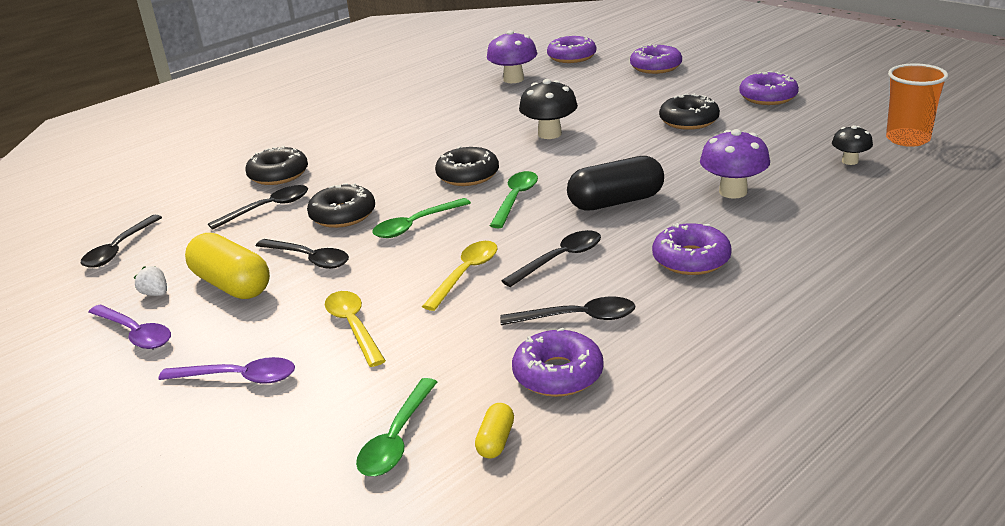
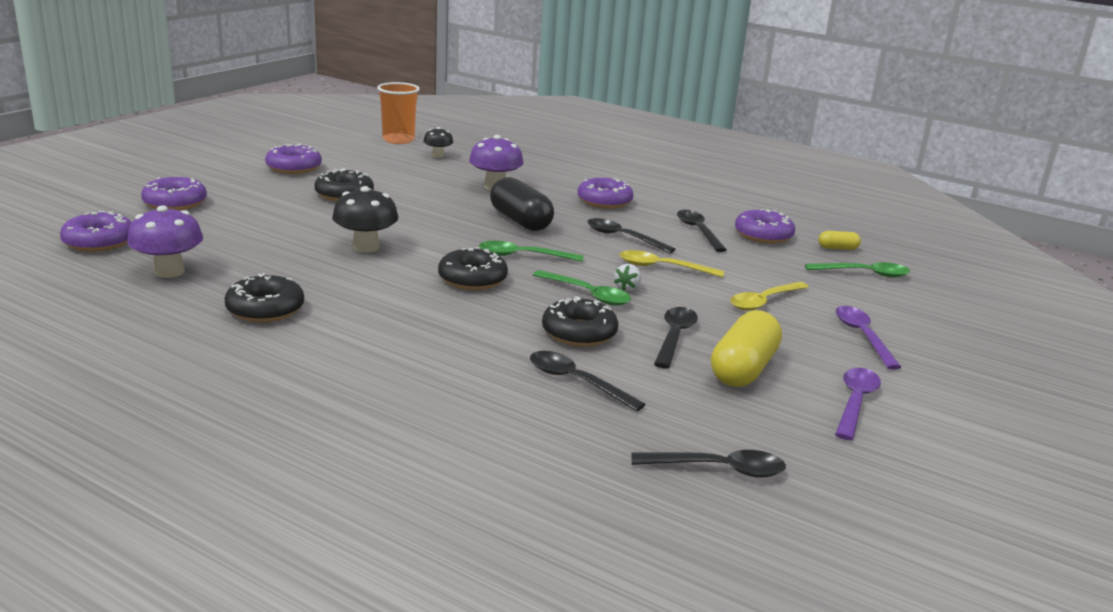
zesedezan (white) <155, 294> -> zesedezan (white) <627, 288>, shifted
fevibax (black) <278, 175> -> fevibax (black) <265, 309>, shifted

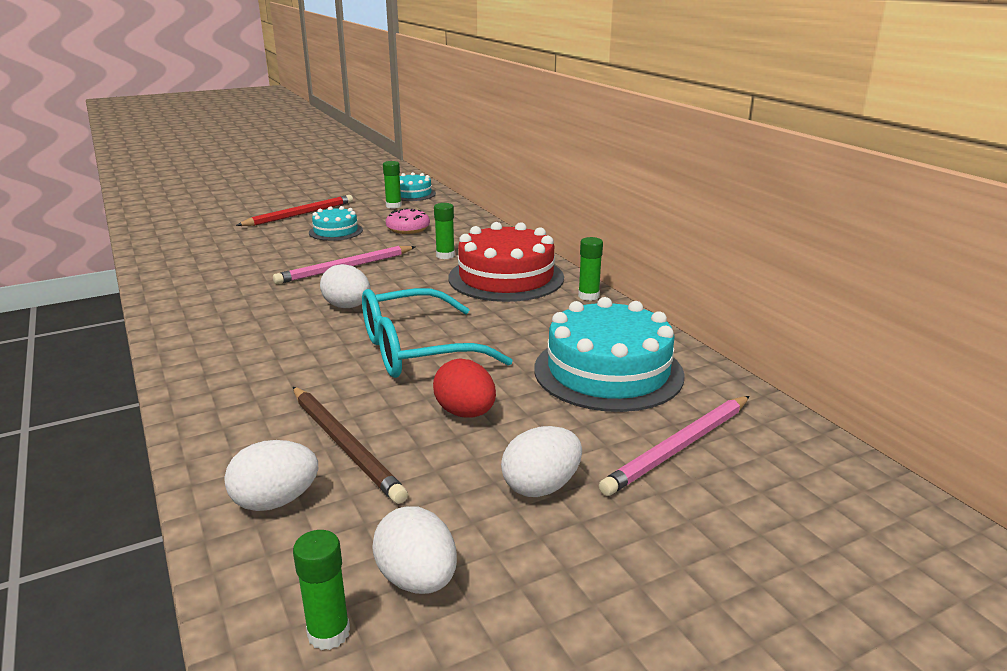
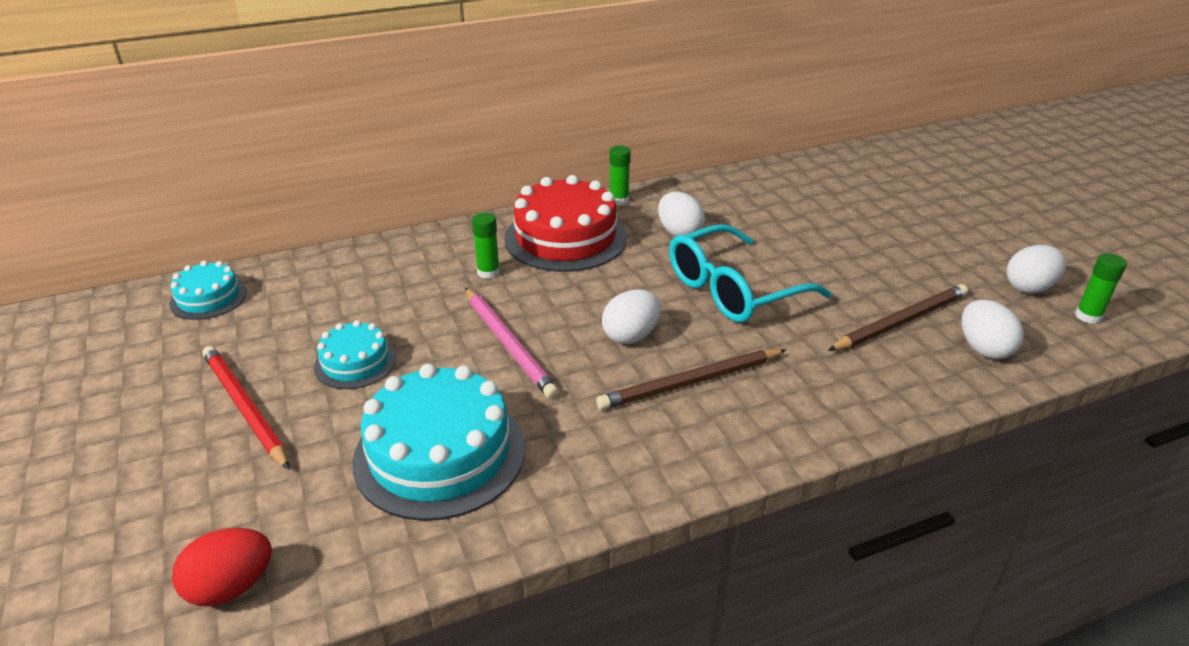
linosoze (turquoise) <418, 350> -> linosoze (turquoise) <734, 289>, 75 degrees clockwise
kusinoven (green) <393, 206> -> none
fevibax (pink) <408, 229> -> none
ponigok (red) <465, 413> -> ponigok (red) <231, 587>, shifted
ponigok (white) <541, 487> -> ponigok (white) <679, 232>, shifted
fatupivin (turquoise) <608, 371> -> fatupivin (turquoise) <440, 453>, shifted
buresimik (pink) <679, 447> -> none
none -> buresimik (brown) <690, 383>

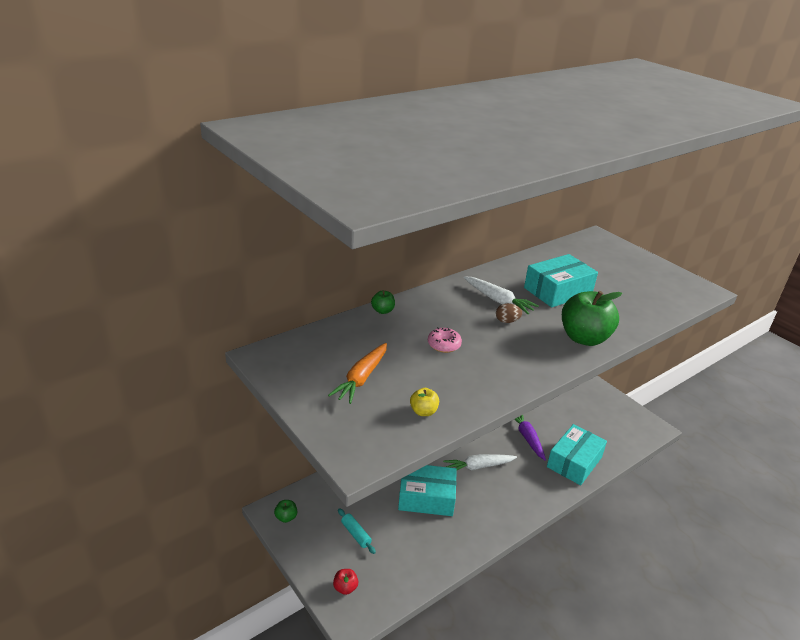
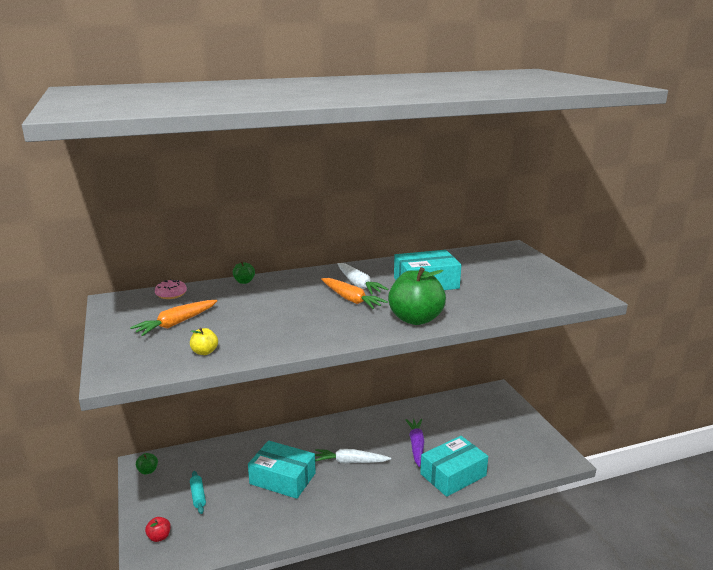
fevibax (pink) <444, 345> -> fevibax (pink) <171, 294>, shifted
ponigok (brown) <507, 321> -> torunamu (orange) <351, 299>

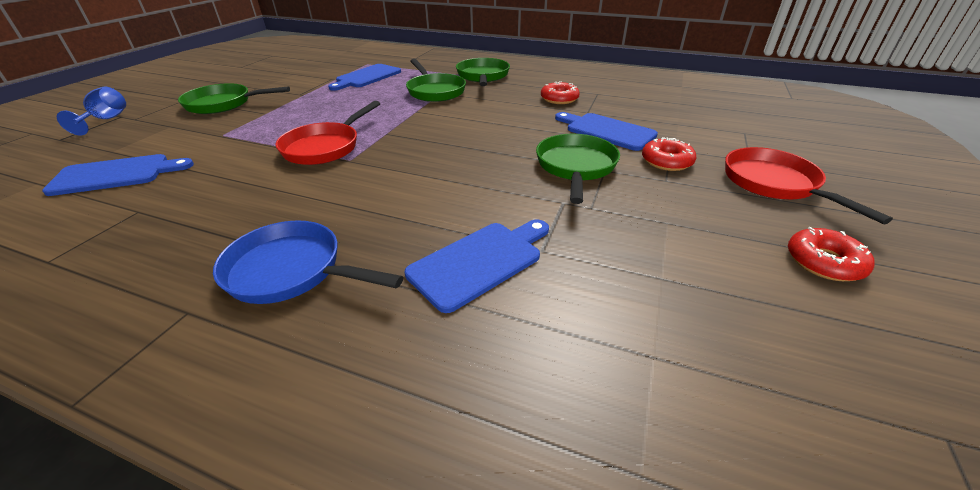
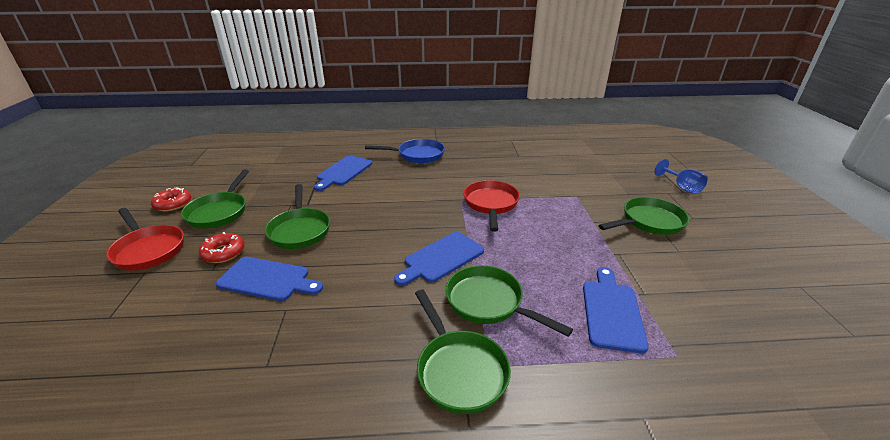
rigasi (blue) <116, 174> -> rigasi (blue) <441, 258>, shifted
fevibax (red) <559, 99> -> none
none -> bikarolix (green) <219, 212>

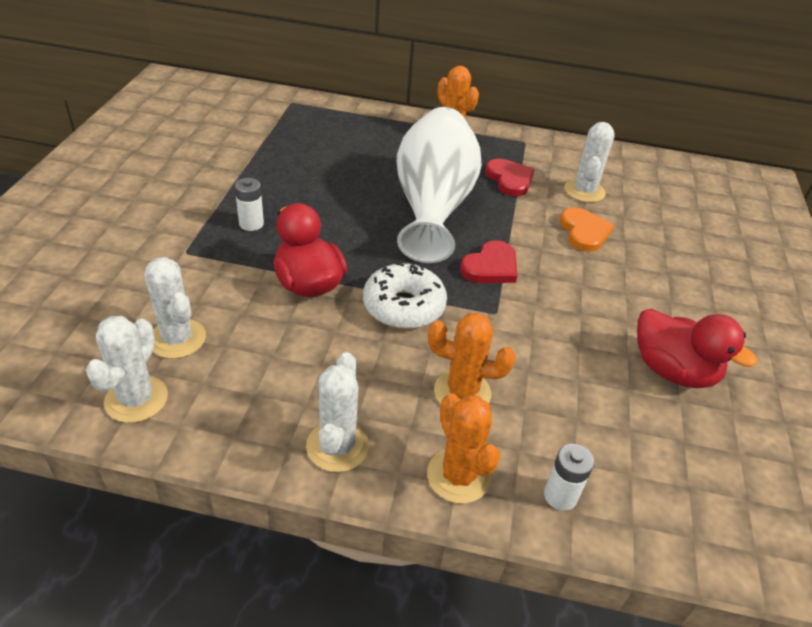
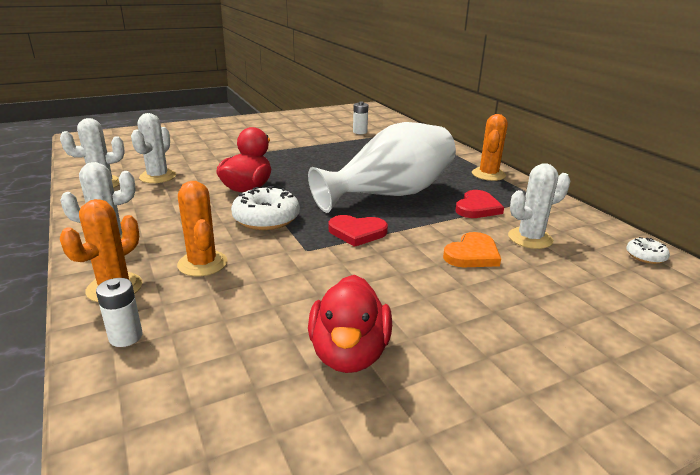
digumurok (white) <251, 224> -> digumurok (white) <360, 132>, shifted
none -> fevibax (white) <645, 256>

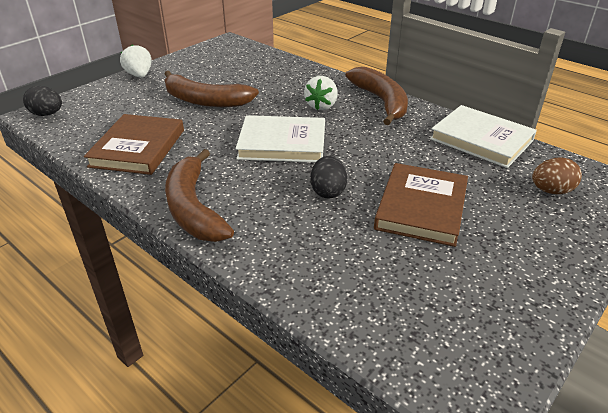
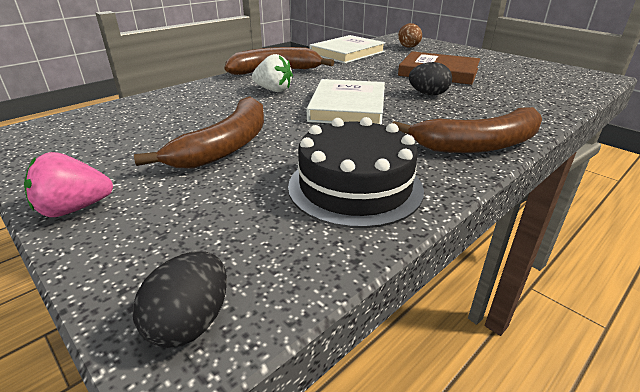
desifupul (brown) <138, 148> -> fatupivin (black) <355, 187>
zesedezan (white) <139, 75> -> zesedezan (pink) <74, 209>

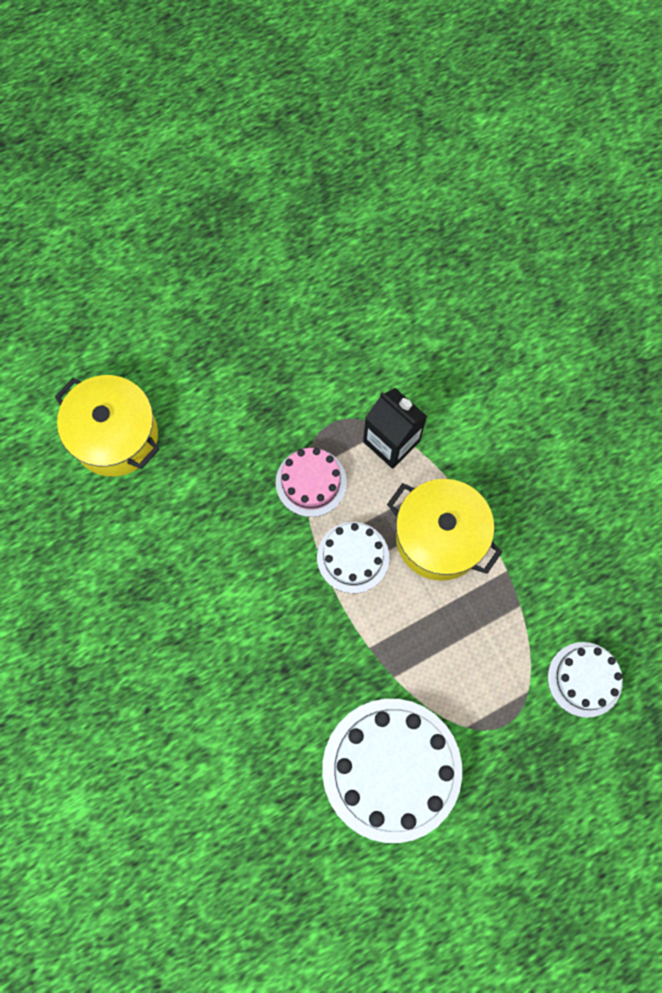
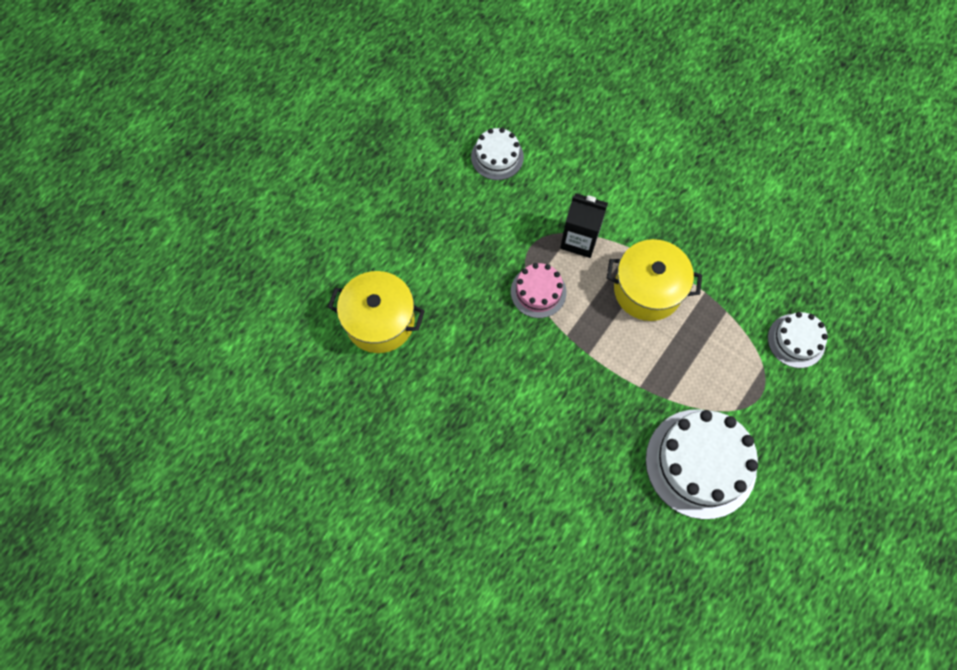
fatupivin (white) <353, 557> -> fatupivin (white) <497, 157>, shifted

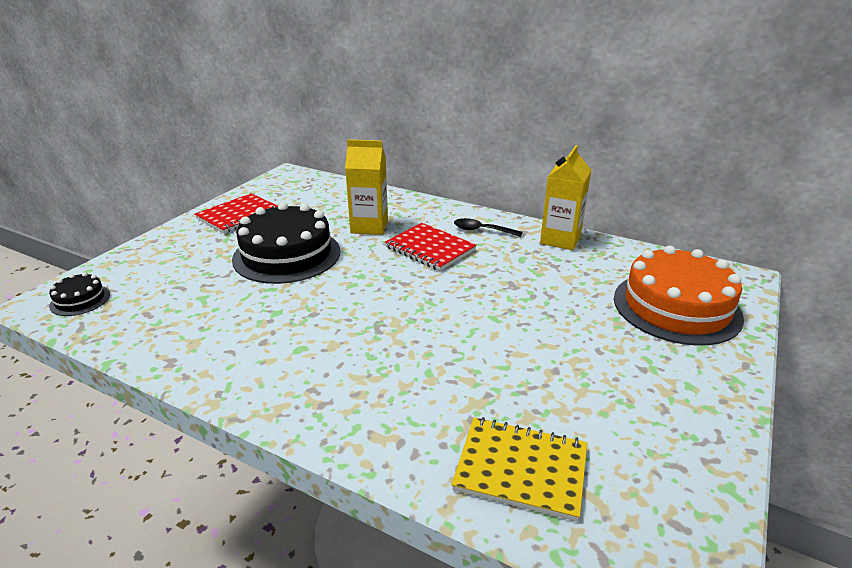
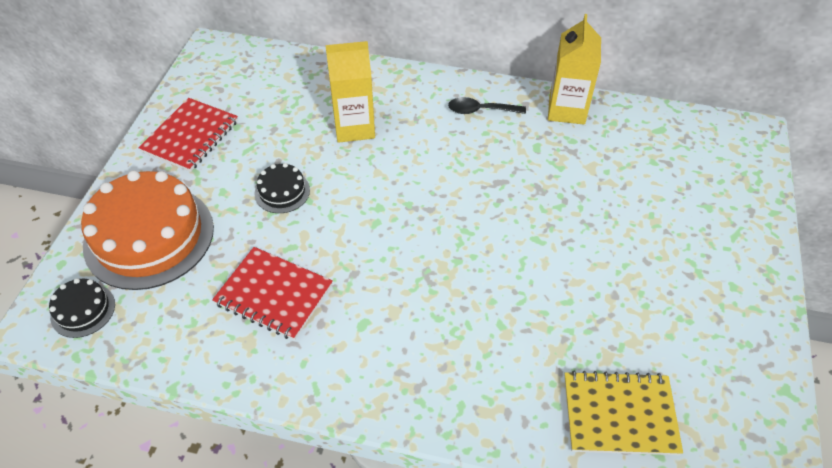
fatupivin (black) <287, 255> -> fatupivin (black) <282, 192>, x0.45
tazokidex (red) <430, 249> -> tazokidex (red) <274, 294>, shifted
fatupivin (orange) <676, 307> -> fatupivin (orange) <149, 236>, shifted

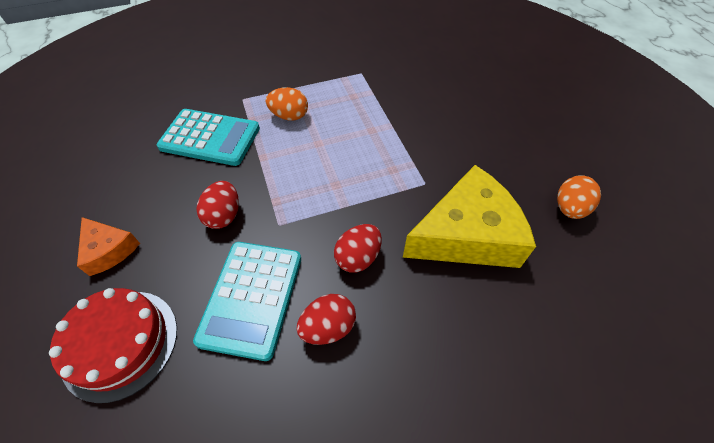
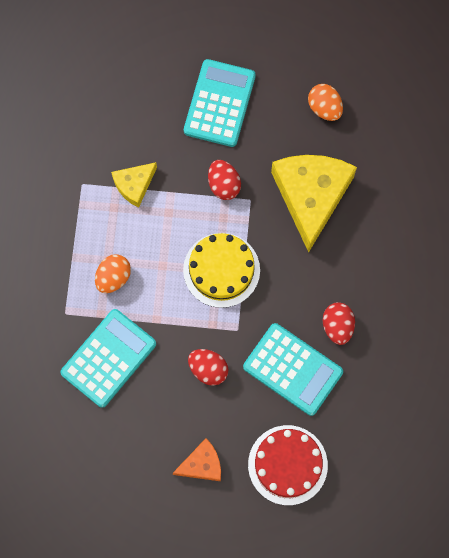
ponigok (red) <358, 257> -> ponigok (red) <224, 185>, shifted
none -> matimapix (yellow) <134, 185>
none -> fatupivin (yellow) <221, 270>
none -> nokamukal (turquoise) <219, 103>

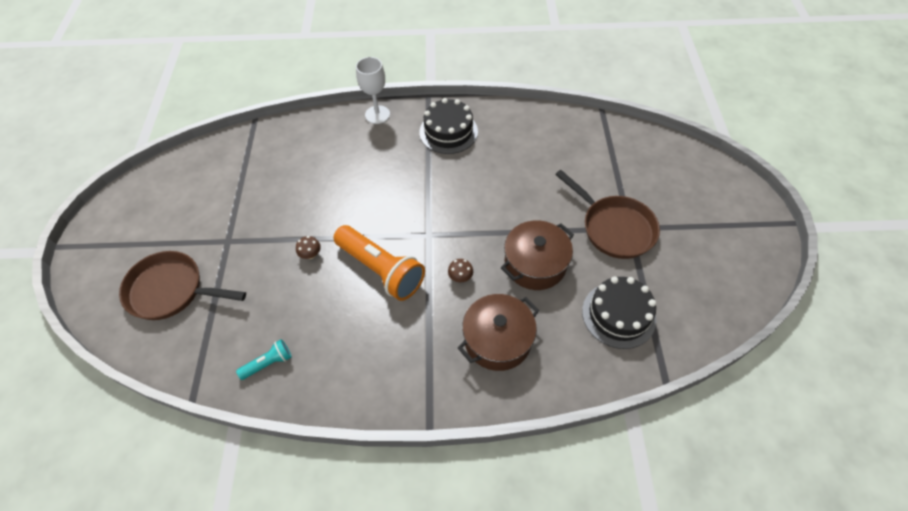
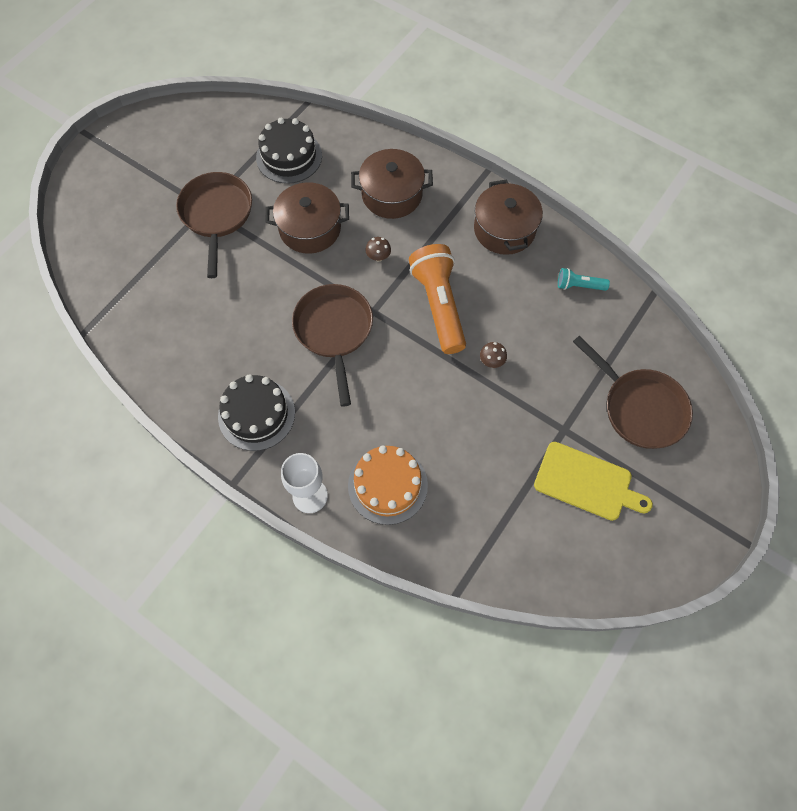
none -> bikarolix (brown) <334, 331>
none -> fatupivin (orange) <387, 485>
none -> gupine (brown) <504, 229>
none -> rigasi (yellow) <586, 482>

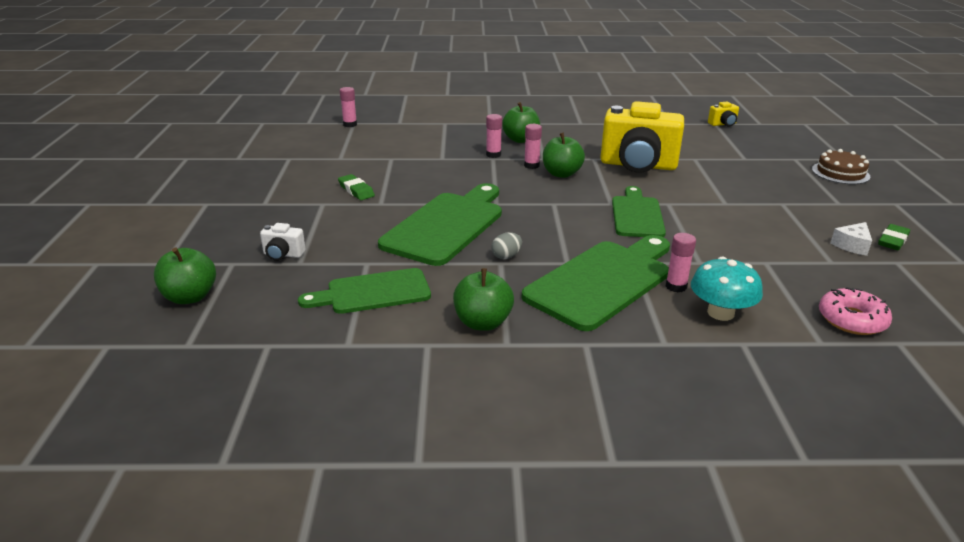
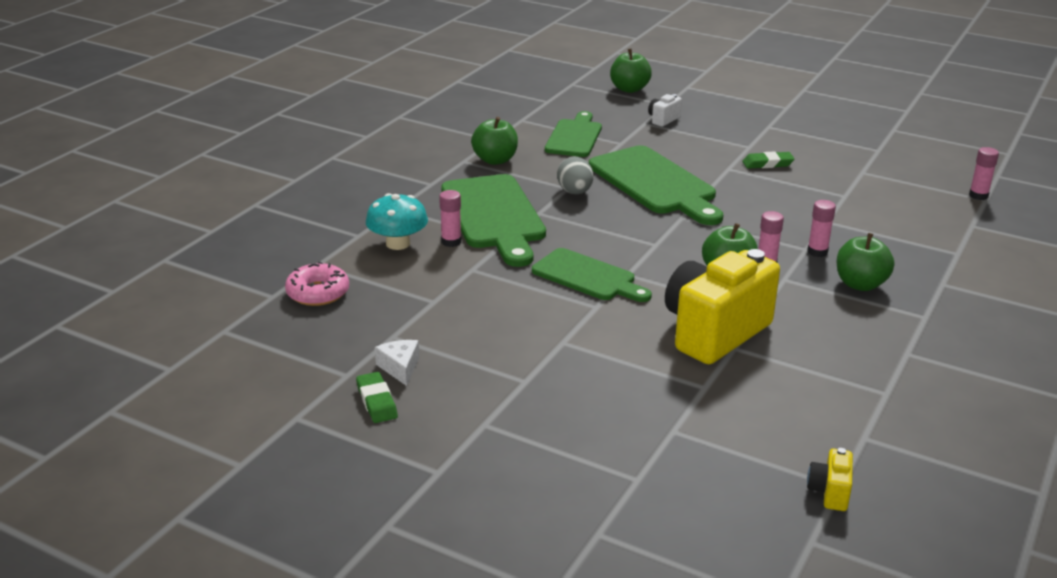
ponigok (grey) <506, 256> -> ponigok (grey) <575, 192>, x1.51
fatupivin (brown) <840, 173> -> none

